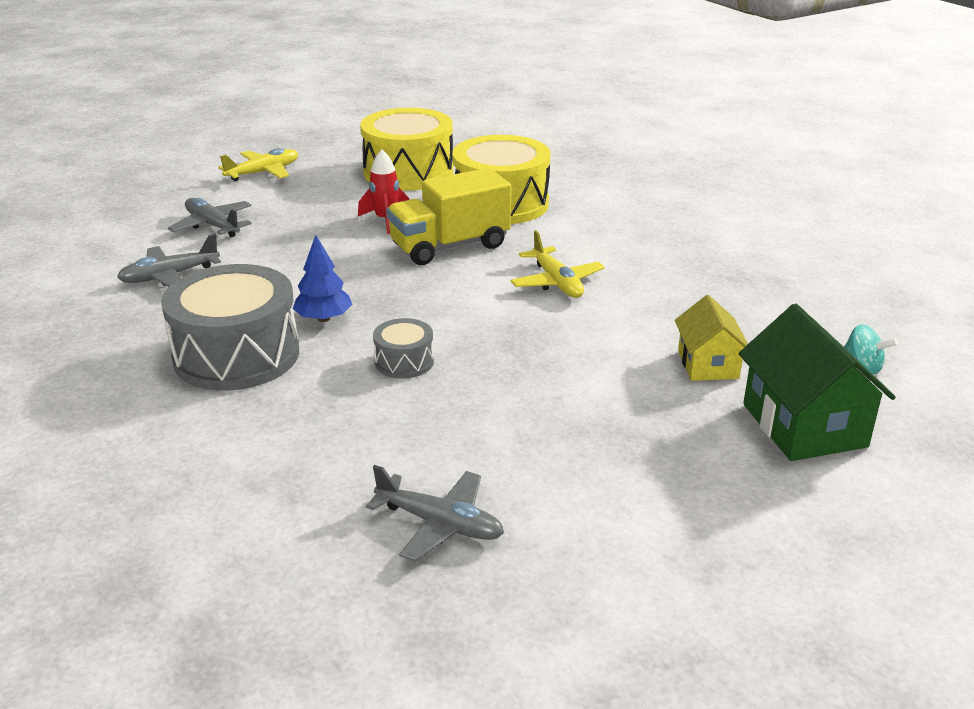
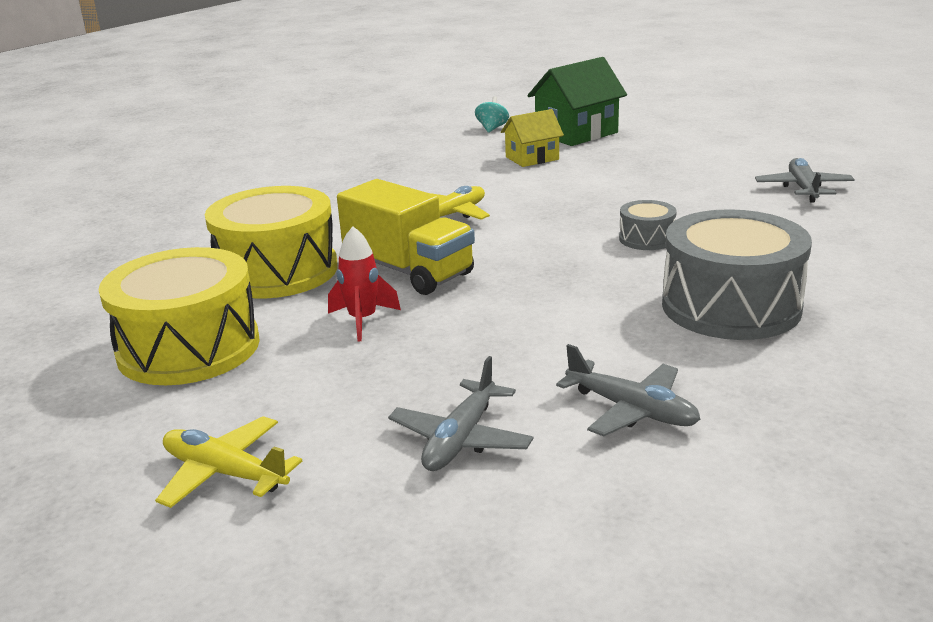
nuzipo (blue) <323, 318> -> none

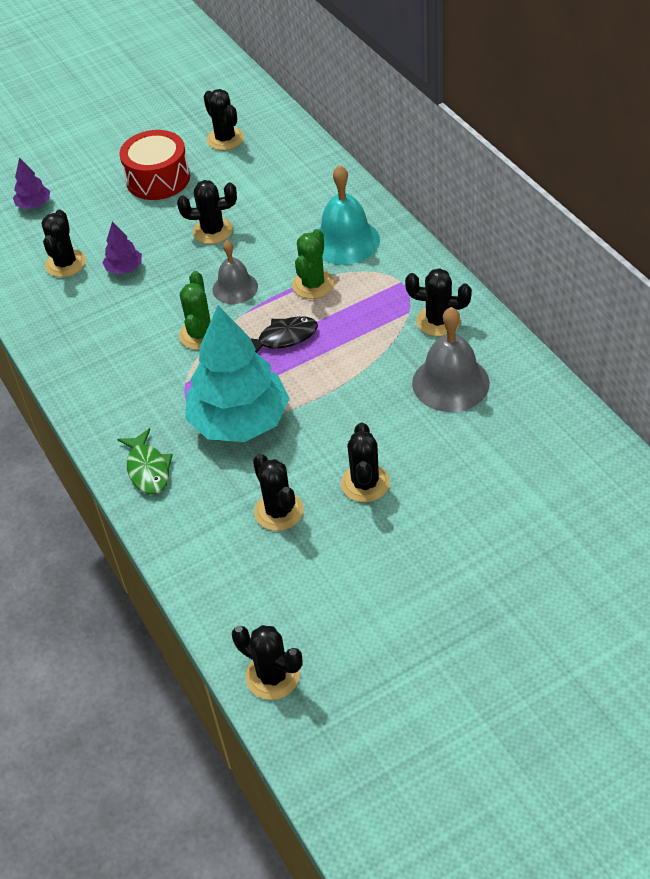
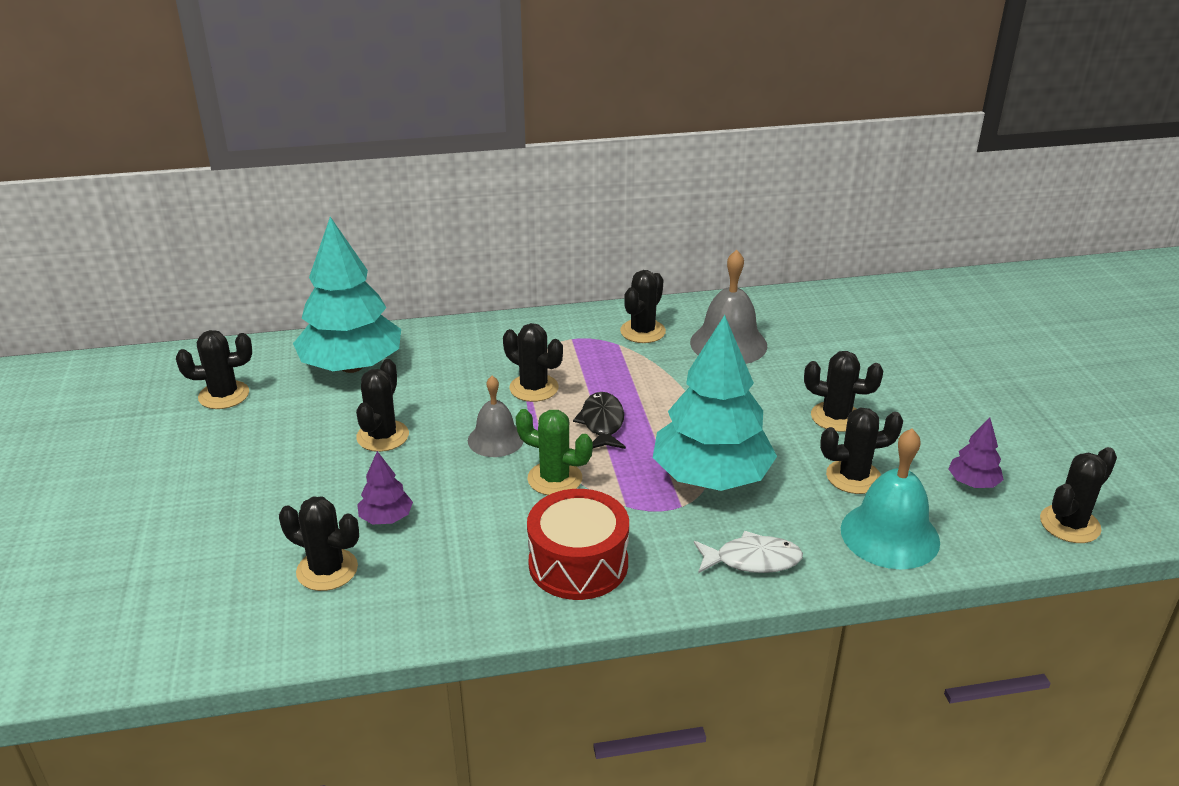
nuzipo (purple) <34, 205> -> nuzipo (purple) <972, 483>, shifted
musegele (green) <148, 469> -> musegele (white) <752, 560>
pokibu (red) <158, 179> -> pokibu (red) <578, 563>, shifted
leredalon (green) <313, 284> -> leredalon (black) <534, 388>
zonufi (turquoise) <345, 241> -> zonufi (turquoise) <890, 535>, shifted
none -> nuzipo (turquoise) <352, 366>

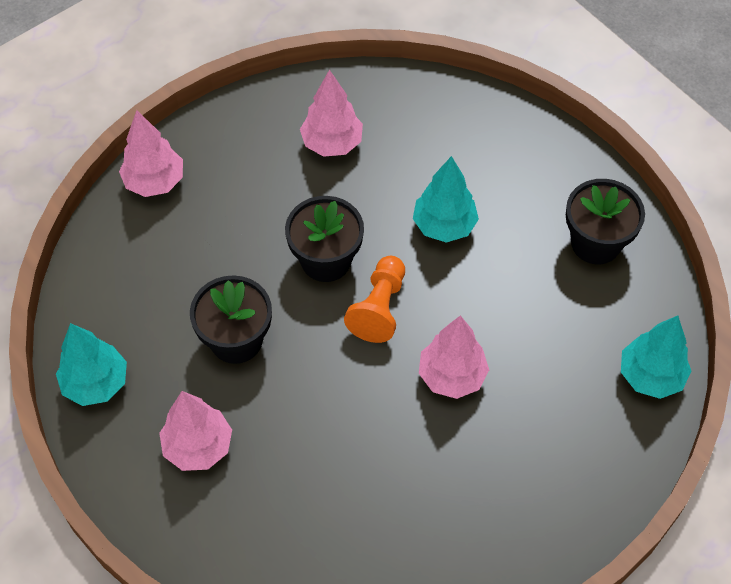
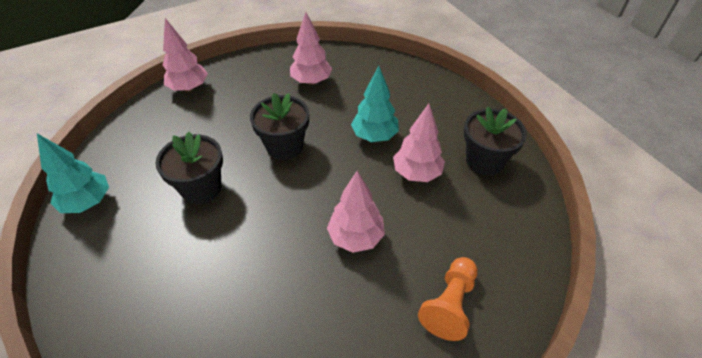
nuzipo (pink) <198, 447> -> nuzipo (pink) <416, 173>, shifted
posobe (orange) <379, 308> -> posobe (orange) <449, 304>, shifted
nuzipo (turquoise) <650, 376> -> none

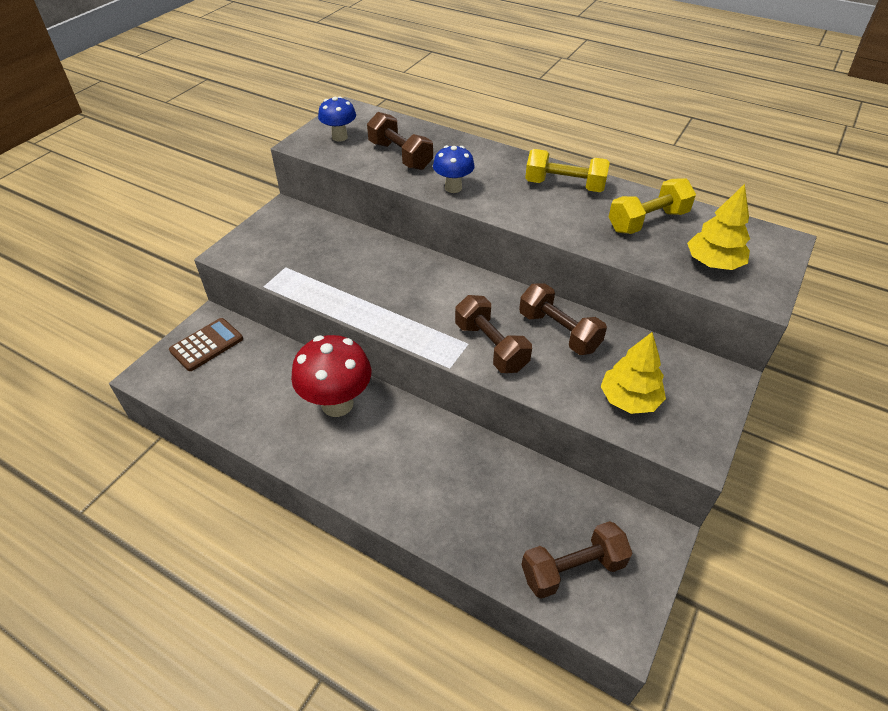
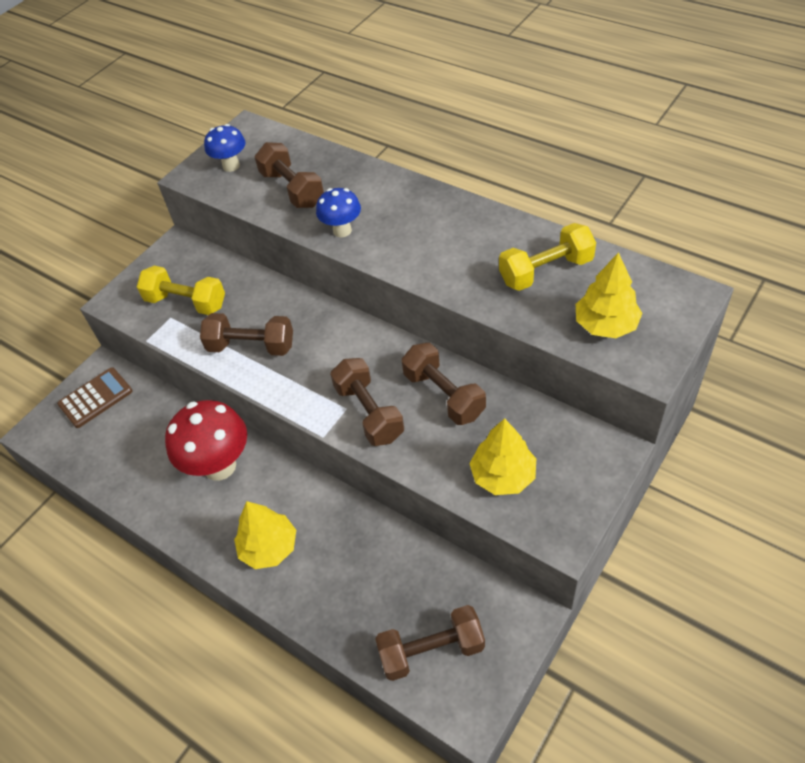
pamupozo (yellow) <564, 186> -> pamupozo (yellow) <186, 302>, shifted
none -> pamupozo (brown) <251, 346>
none -> nuzipo (yellow) <269, 547>

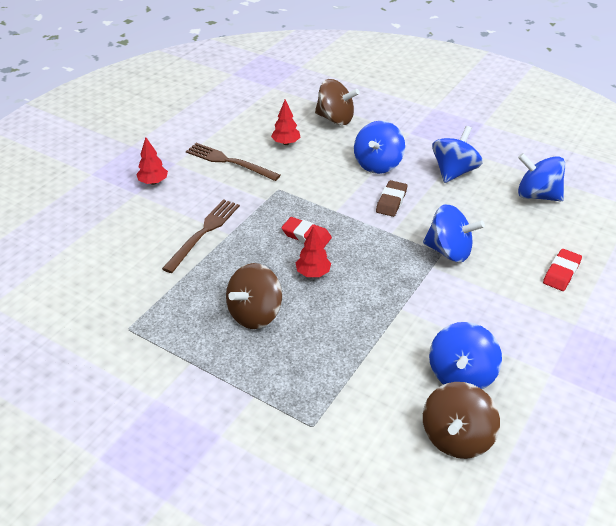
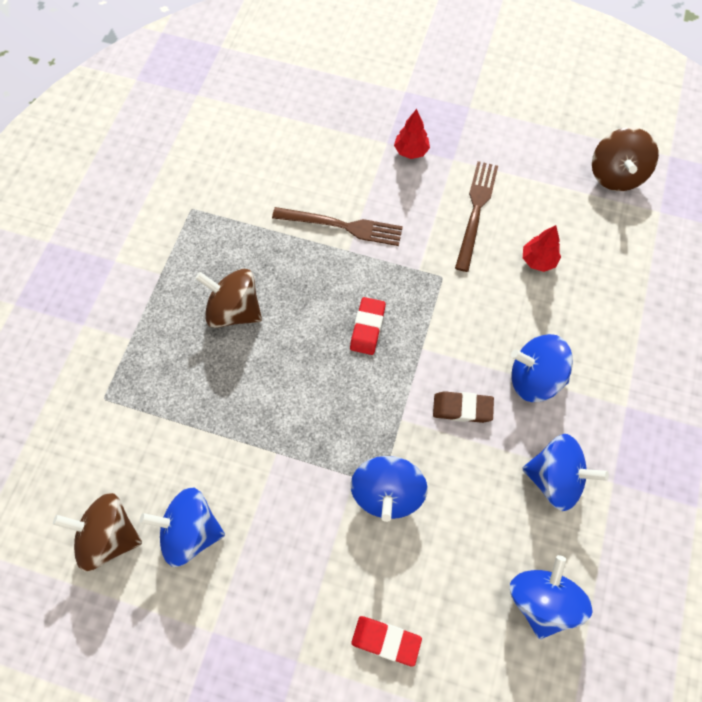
nuzipo (red) <313, 273> -> none
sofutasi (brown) <335, 119> -> sofutasi (brown) <615, 175>, shifted

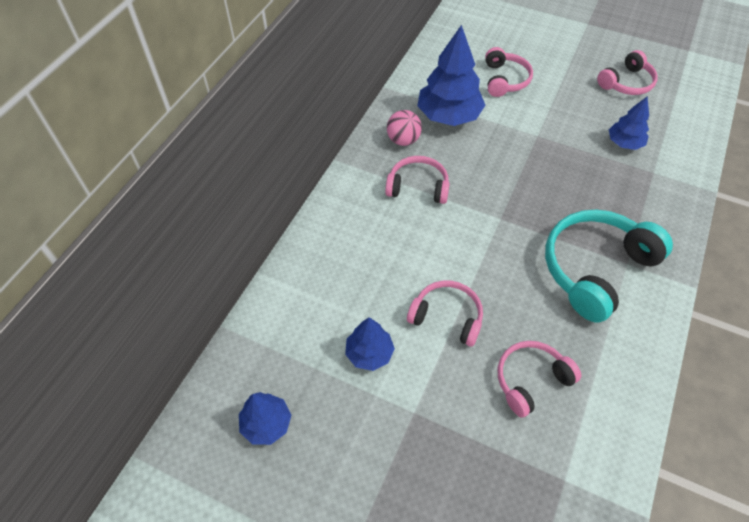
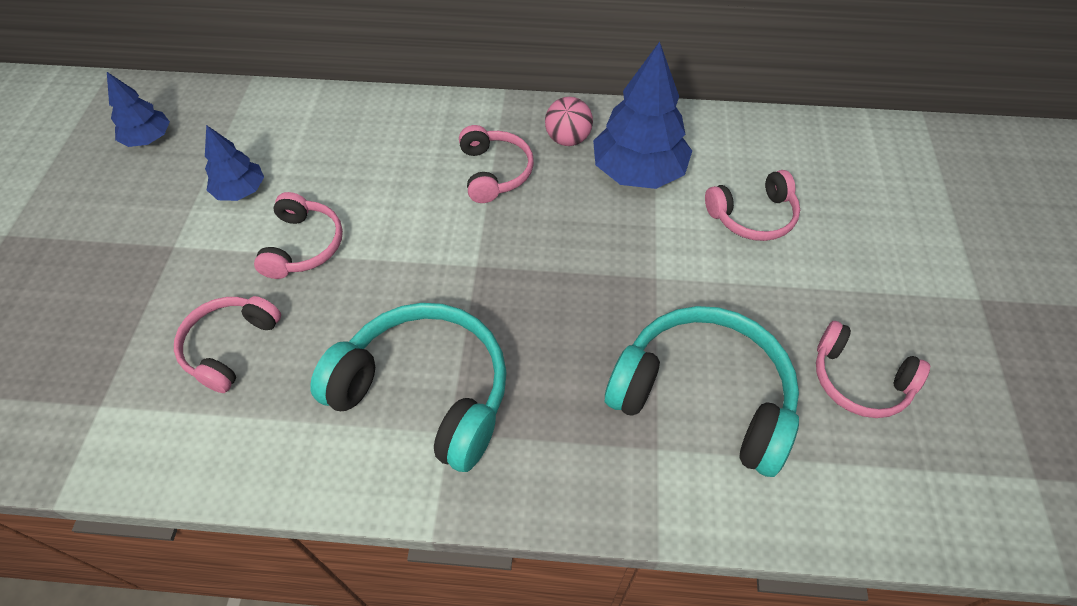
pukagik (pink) <531, 380> -> pukagik (pink) <230, 346>, 105 degrees counterclockwise
nuzipo (blue) <624, 143> -> pukagik (turquoise) <703, 396>

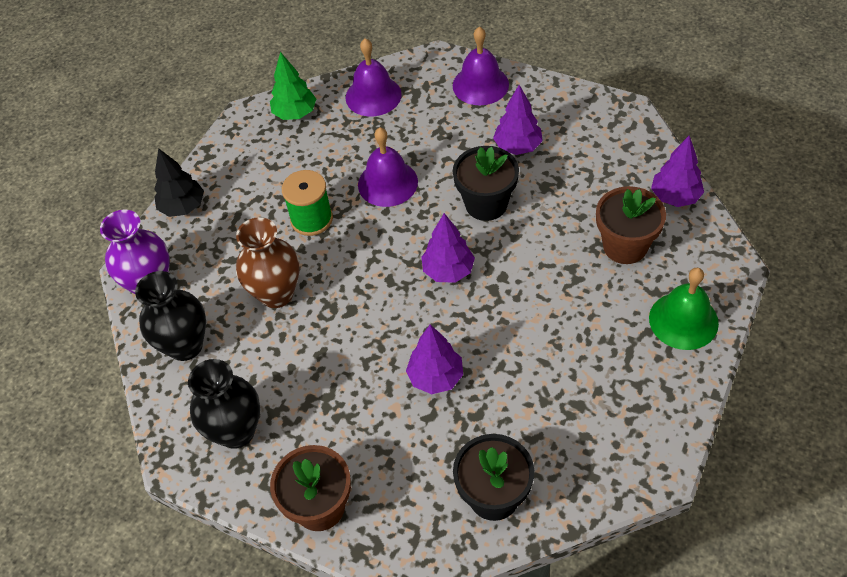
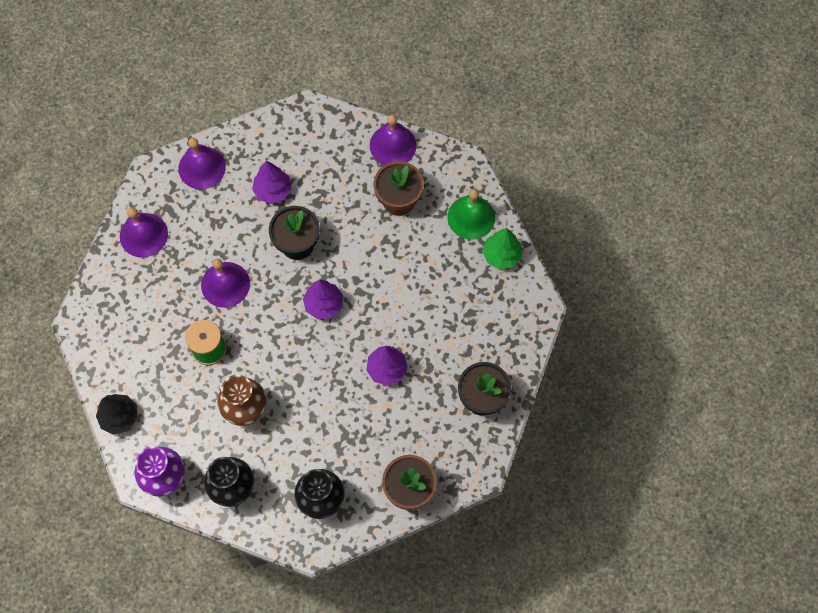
nuzipo (green) <295, 113> -> nuzipo (green) <501, 255>, shifted
nuzipo (purple) <675, 197> -> zonufi (purple) <393, 145>

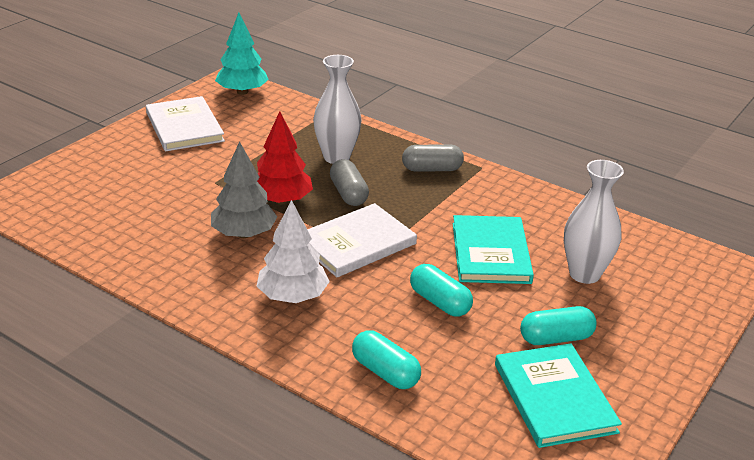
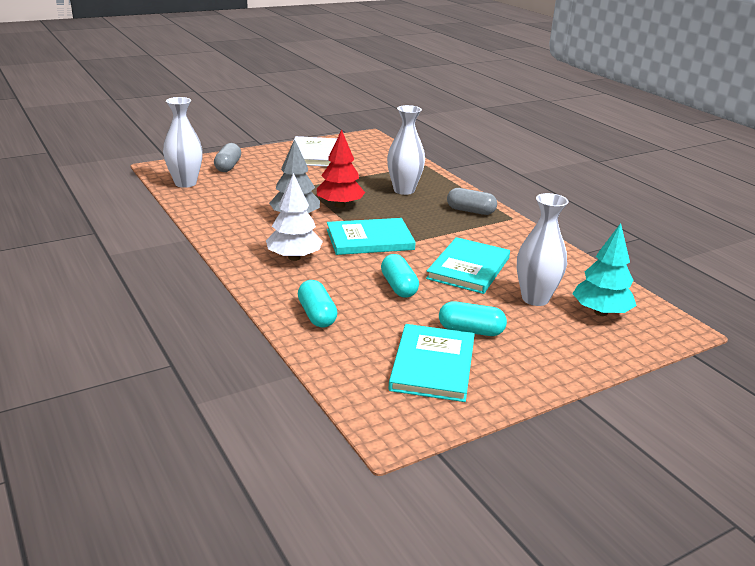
nuzipo (turquoise) <242, 92> -> nuzipo (turquoise) <600, 312>, shifted
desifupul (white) <356, 243> -> desifupul (turquoise) <370, 239>
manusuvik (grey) <348, 194> -> manusuvik (grey) <228, 166>, shifted
none -> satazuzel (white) <185, 183>

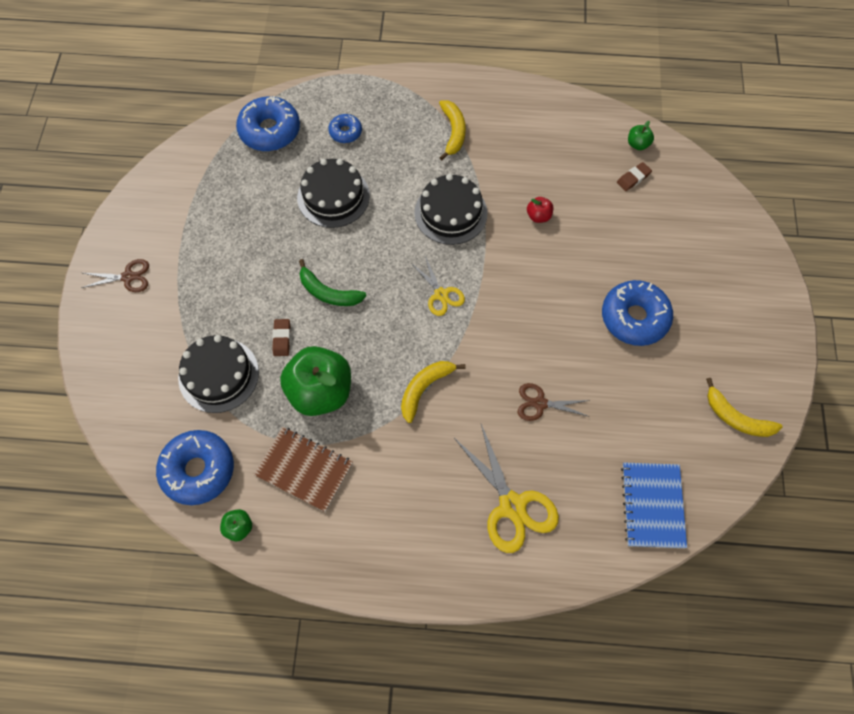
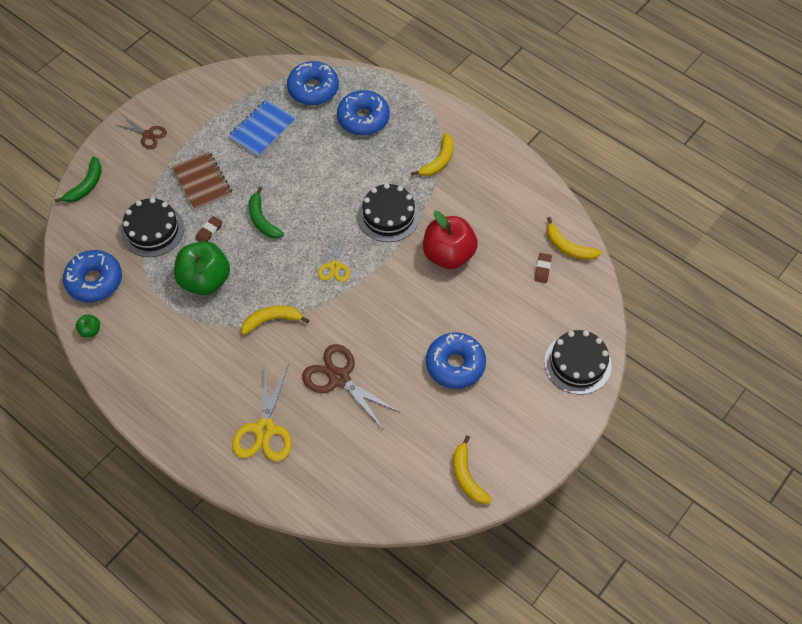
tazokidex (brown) <304, 469> -> tazokidex (brown) <202, 182>, shifted
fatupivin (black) <333, 196> -> fatupivin (black) <577, 363>, shifted
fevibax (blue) <345, 132> -> fevibax (blue) <363, 118>, x1.87
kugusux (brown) <540, 403> -> kugusux (brown) <339, 378>, x1.73
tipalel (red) <538, 216> -> tipalel (red) <448, 254>, x2.36
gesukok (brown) <633, 178> -> gesukok (brown) <542, 269>, 75 degrees counterclockwise
tazokidex (blue) <652, 505> -> tazokidex (blue) <262, 129>, shifted
tipalel (green) <637, 144> -> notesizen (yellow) <568, 247>
none -> notesizen (green) <86, 185>

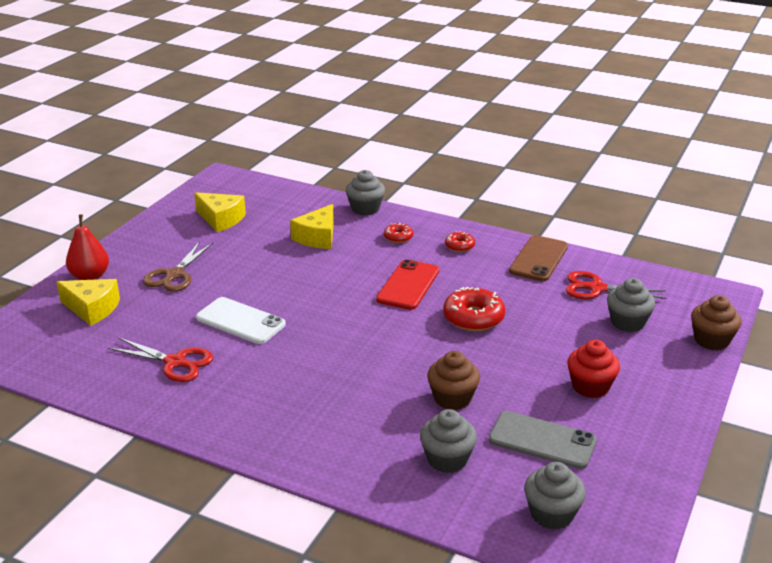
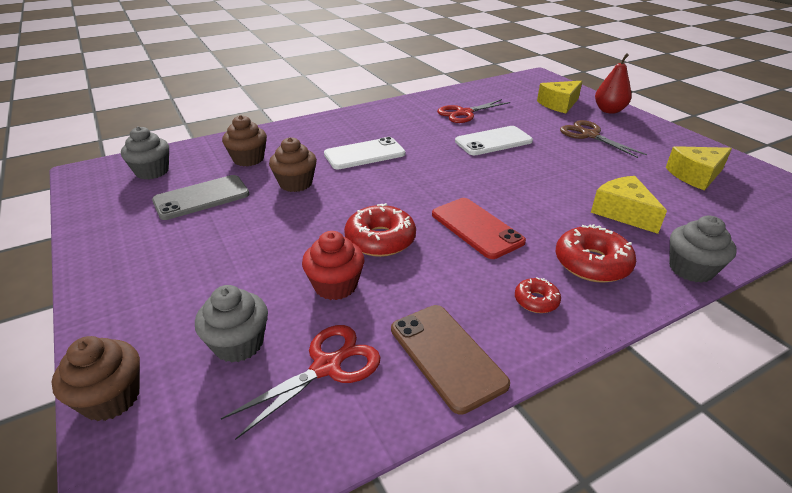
fevibax (red) <398, 237> -> fevibax (red) <592, 263>, x1.83
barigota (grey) <447, 459> -> barigota (brown) <248, 159>
barigota (red) <590, 387> -> barigota (red) <335, 285>, shifted
none -> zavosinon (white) <364, 154>

